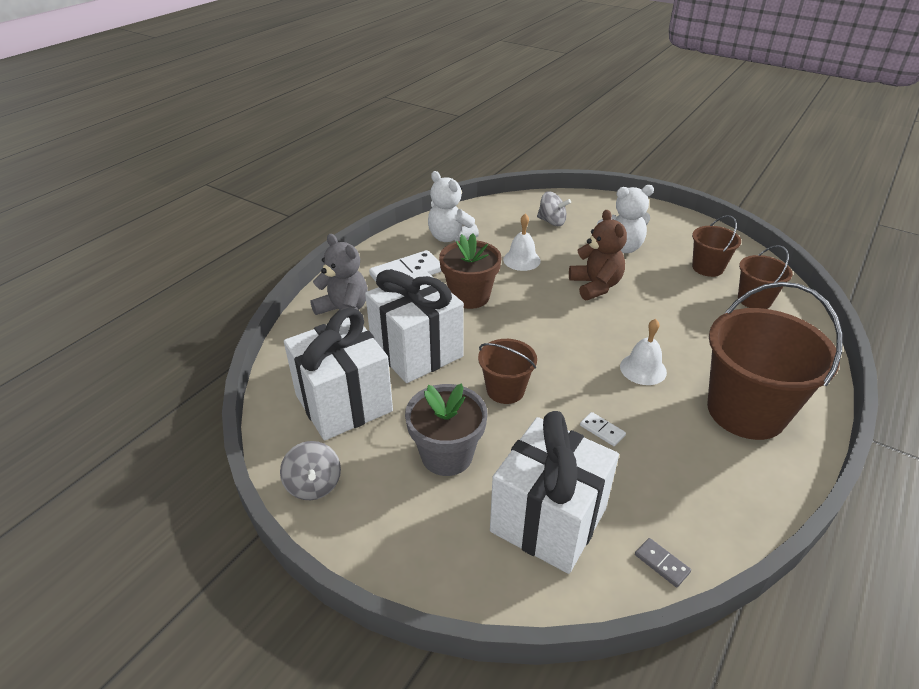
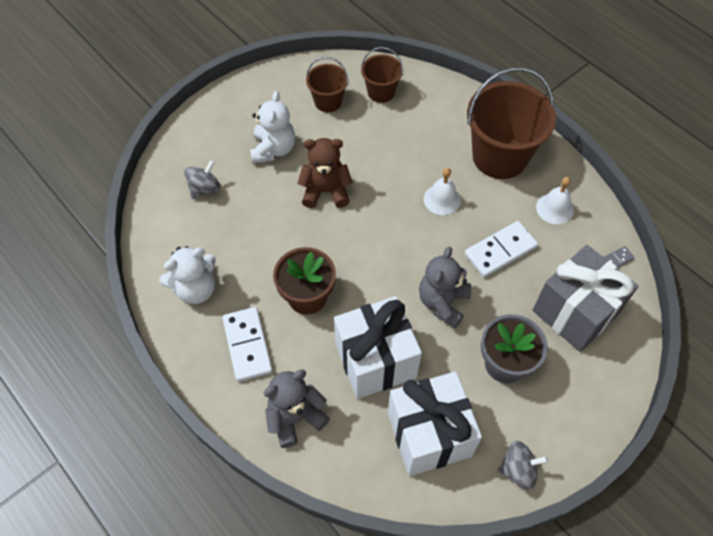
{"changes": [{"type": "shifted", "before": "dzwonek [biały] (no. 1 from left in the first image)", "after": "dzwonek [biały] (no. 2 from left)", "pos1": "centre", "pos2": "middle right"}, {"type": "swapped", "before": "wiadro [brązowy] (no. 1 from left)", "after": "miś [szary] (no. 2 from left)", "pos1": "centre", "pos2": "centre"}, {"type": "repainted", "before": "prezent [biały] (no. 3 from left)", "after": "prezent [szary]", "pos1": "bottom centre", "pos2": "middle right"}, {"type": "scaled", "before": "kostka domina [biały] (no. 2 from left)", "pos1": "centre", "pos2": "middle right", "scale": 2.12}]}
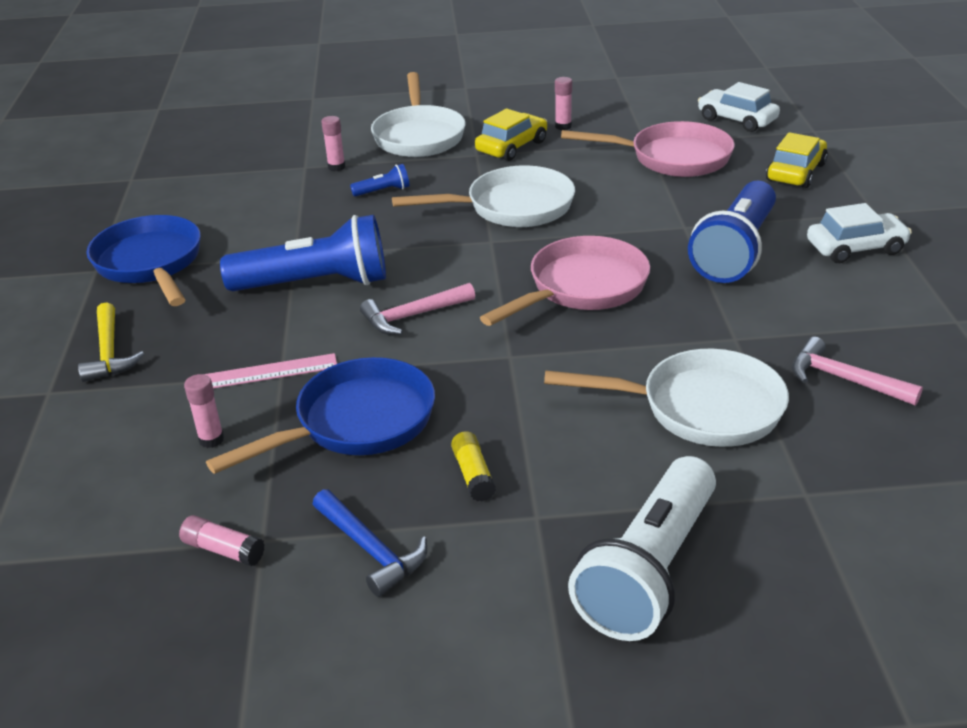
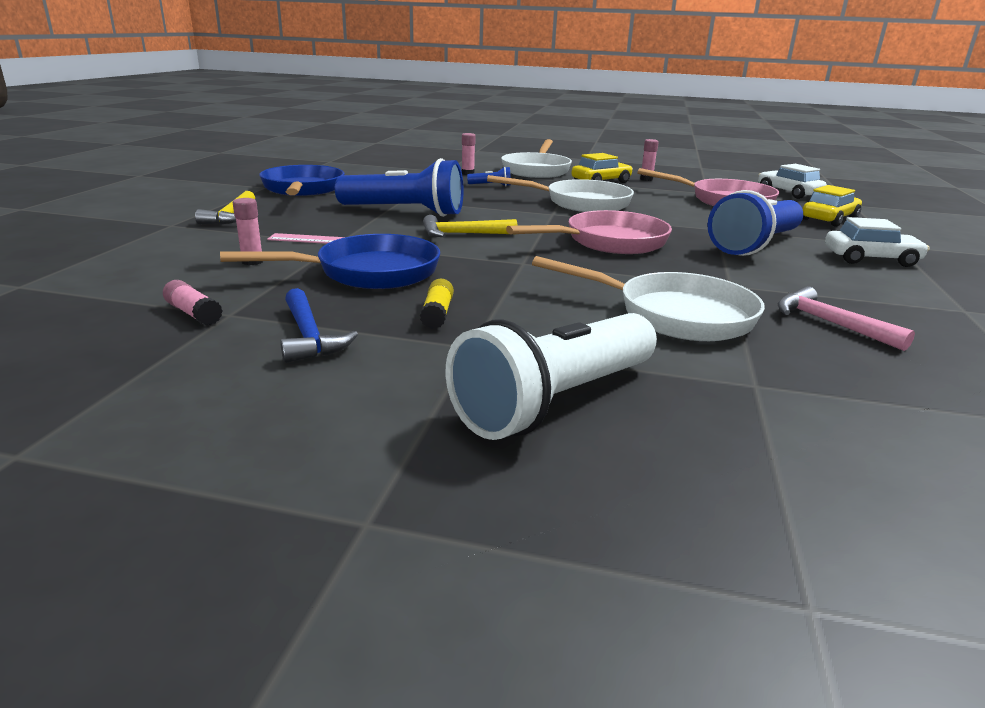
{"changes": [{"type": "repainted", "before": "młotek [różowy] (no. 1 from left)", "after": "młotek [żółty] (no. 2 from left)", "pos1": "centre", "pos2": "top centre"}]}
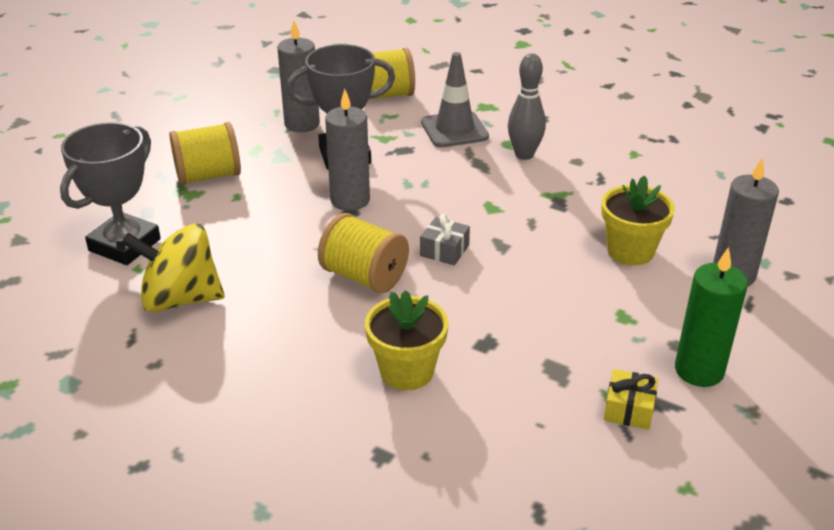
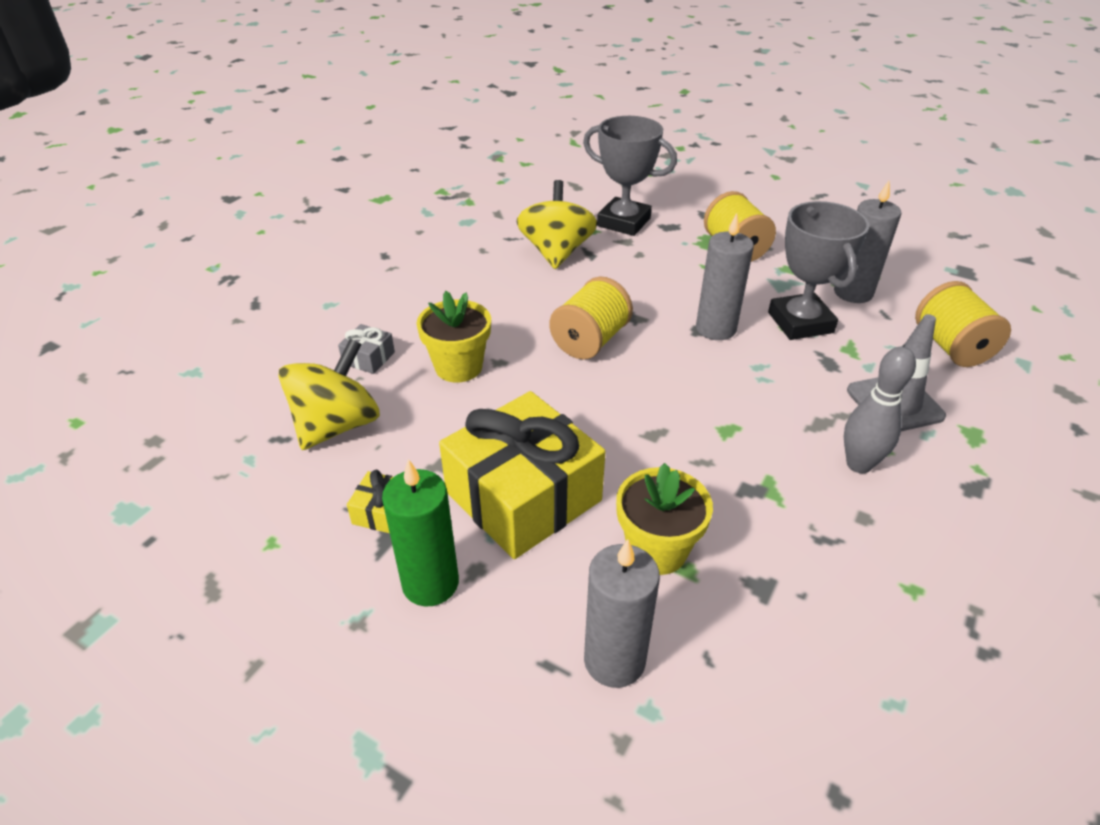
{"changes": [{"type": "shifted", "before": "prezent [szary]", "pos1": "centre", "pos2": "middle left"}, {"type": "new", "after": "bączek [żółty] (no. 1 from left)", "pos2": "middle left"}, {"type": "new", "after": "prezent [żółty] (no. 2 from left)", "pos2": "centre"}]}
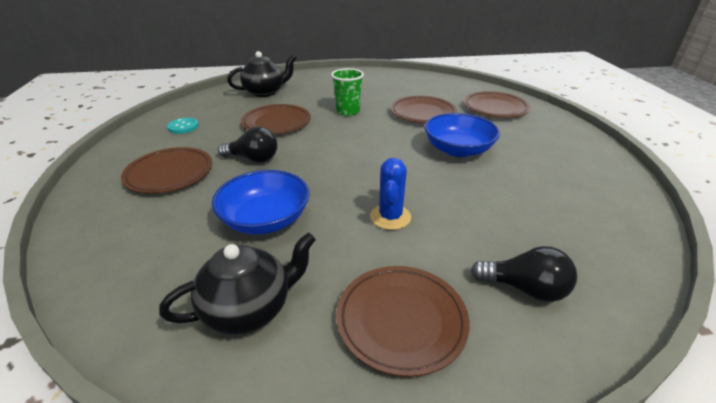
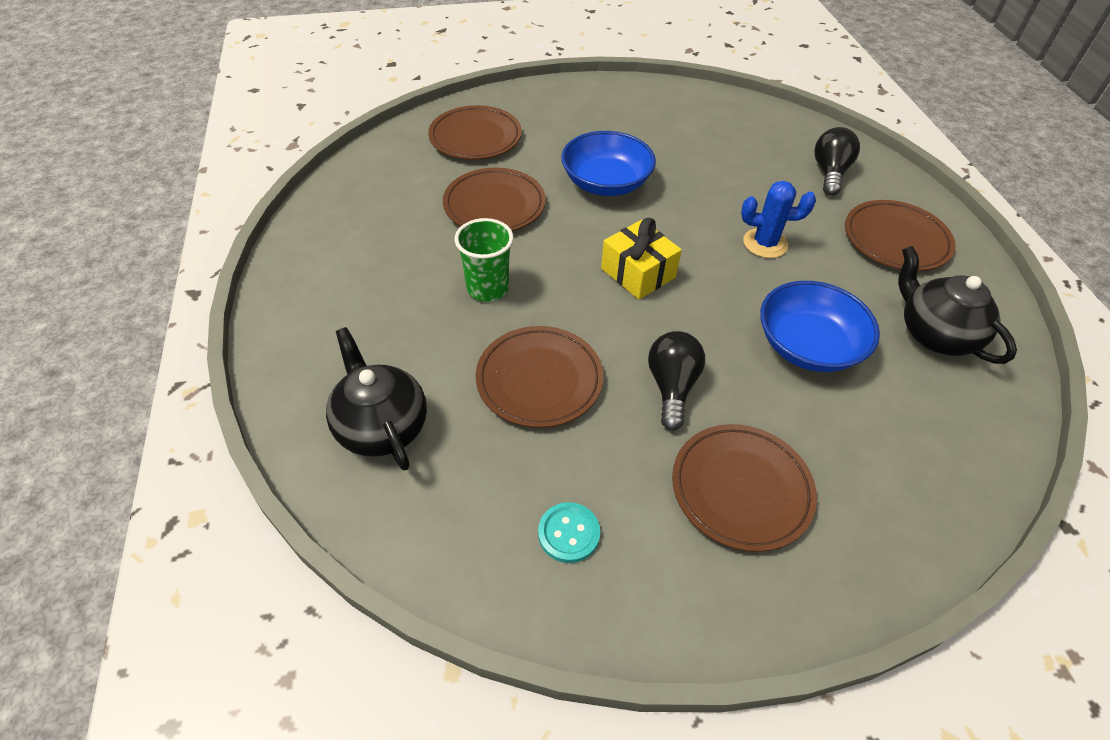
{"changes": [{"type": "new", "after": "prezent [żółty]", "pos2": "centre"}]}
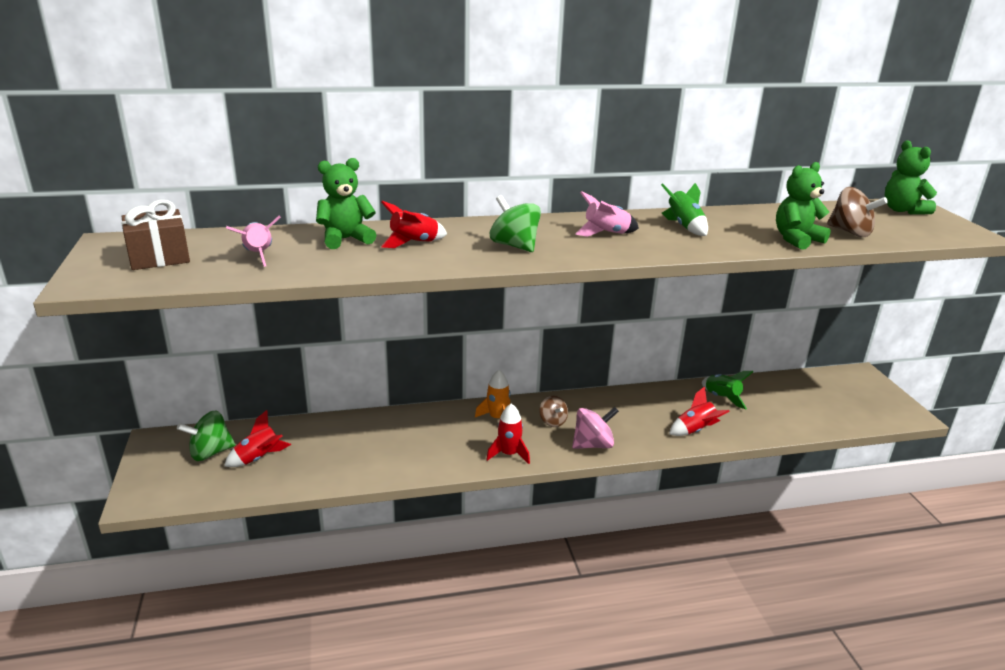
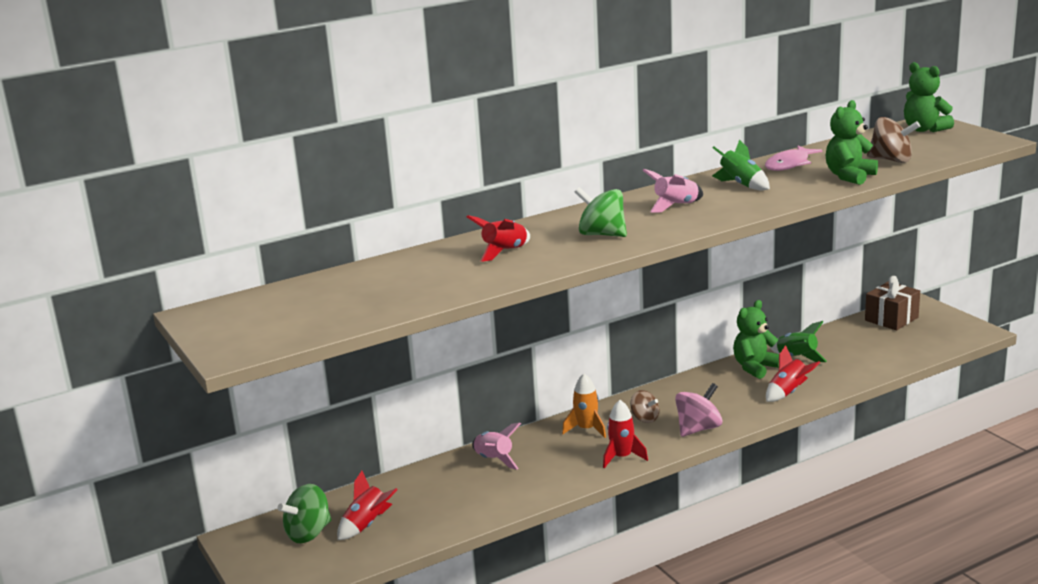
{"changes": [{"type": "shifted", "before": "miś [zielony] (no. 1 from left)", "pos1": "top centre", "pos2": "middle right"}, {"type": "shifted", "before": "prezent [brązowy]", "pos1": "middle left", "pos2": "middle right"}, {"type": "shifted", "before": "rakieta [różowy] (no. 1 from left)", "pos1": "middle left", "pos2": "bottom centre"}, {"type": "new", "after": "ryba [różowy]", "pos2": "top right"}]}
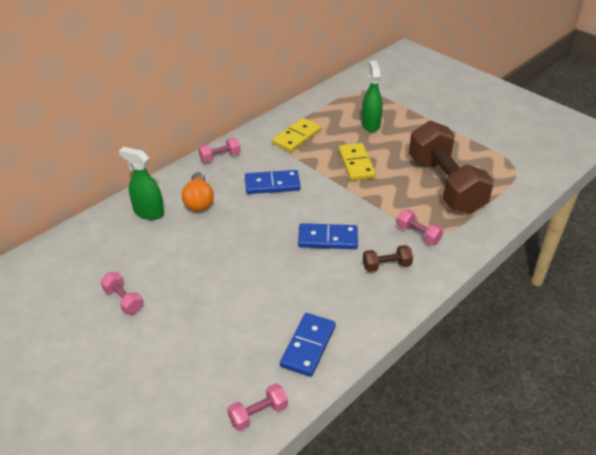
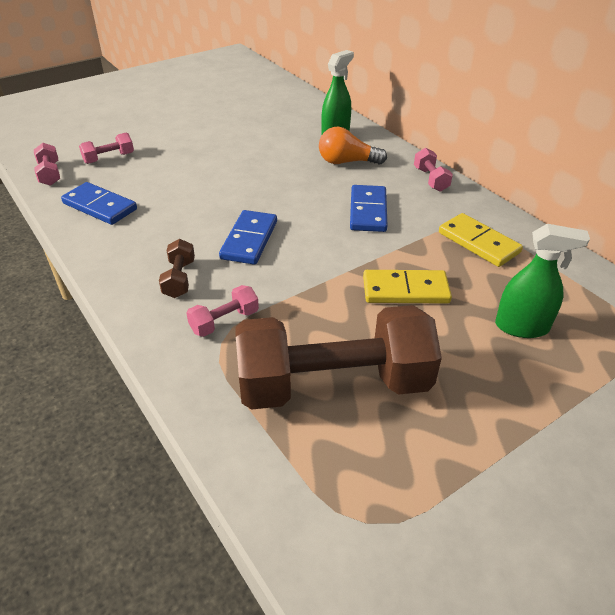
{"changes": [{"type": "shifted", "before": "hantel [różowy] (no. 1 from left in the first image)", "after": "hantel [różowy] (no. 2 from left)", "pos1": "middle left", "pos2": "top left"}]}
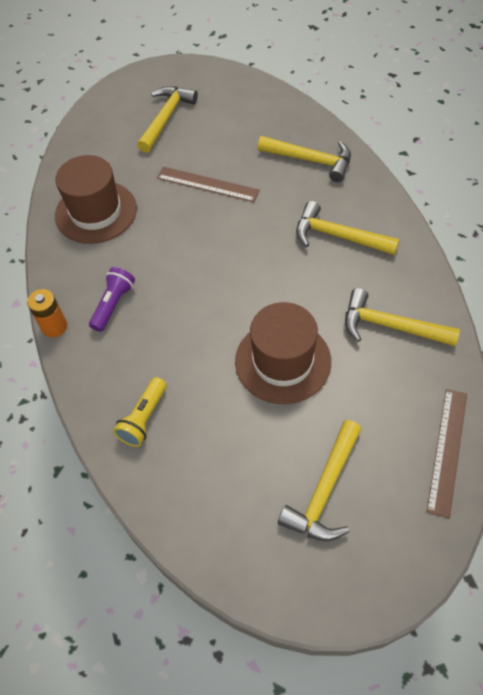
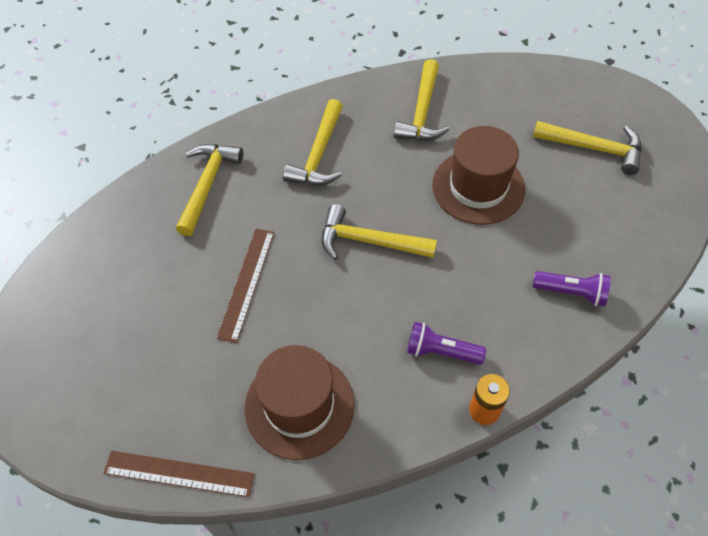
{"changes": [{"type": "shifted", "before": "młotek [żółty] (no. 1 from left in the first image)", "after": "młotek [żółty] (no. 3 from left)", "pos1": "top centre", "pos2": "centre"}, {"type": "repainted", "before": "latarka [żółty]", "after": "latarka [fioletowy] (no. 2 from left)", "pos1": "middle left", "pos2": "middle right"}, {"type": "shifted", "before": "linijka [brązowy] (no. 2 from left in the first image)", "after": "linijka [brązowy] (no. 1 from left)", "pos1": "middle right", "pos2": "bottom left"}]}
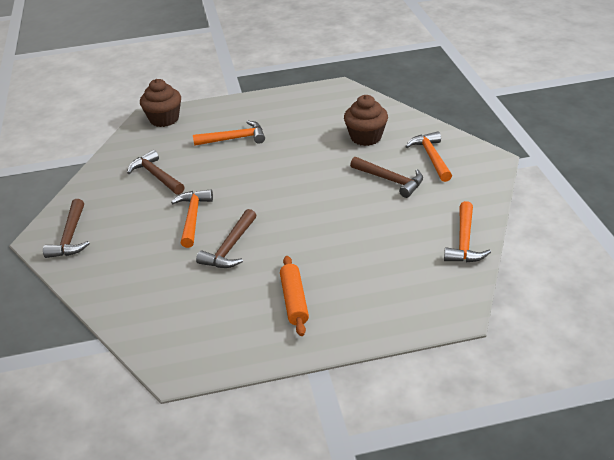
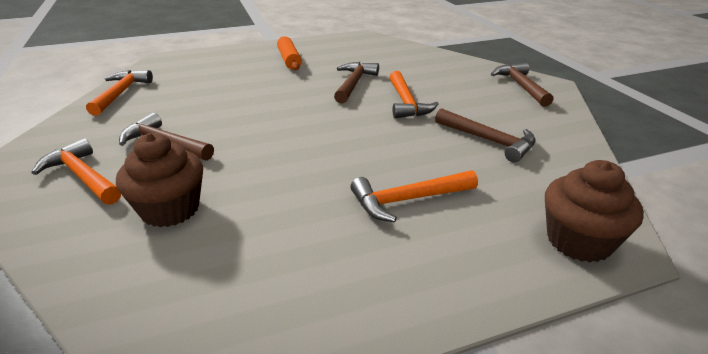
{"changes": [{"type": "rotated", "before": "młotek [pomarańczowy] (no. 3 from left in the first image)", "pos1": "middle right", "pos2": "middle left", "turn": 150}]}
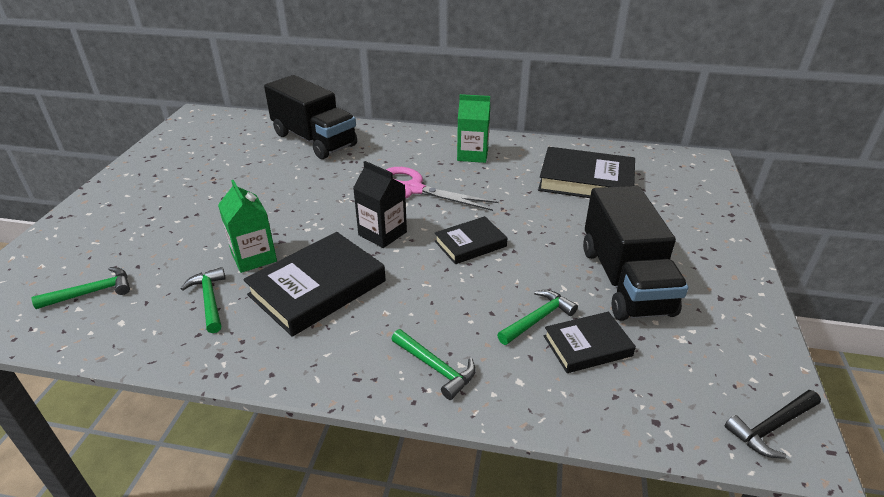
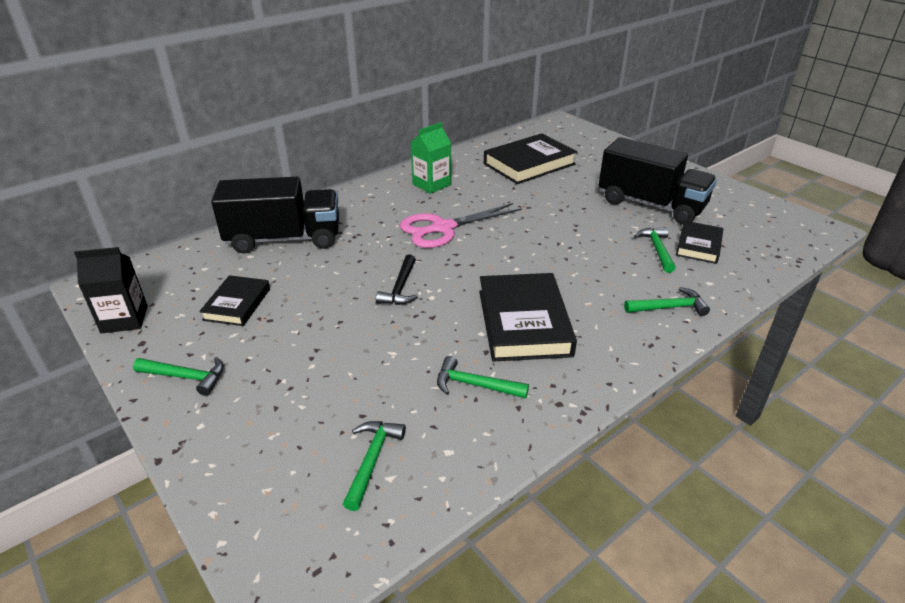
{"changes": [{"type": "shifted", "before": "karton mleka [czarny]", "pos1": "centre", "pos2": "middle left"}, {"type": "gone", "before": "karton mleka [zielony] (no. 1 from left)", "pos1": "middle left"}, {"type": "shifted", "before": "książka [czarny] (no. 2 from left in the first image)", "after": "książka [czarny] (no. 1 from left)", "pos1": "centre", "pos2": "middle left"}, {"type": "shifted", "before": "młotek [czarny]", "pos1": "bottom right", "pos2": "centre"}, {"type": "new", "after": "młotek [zielony] (no. 1 from left)", "pos2": "middle left"}]}
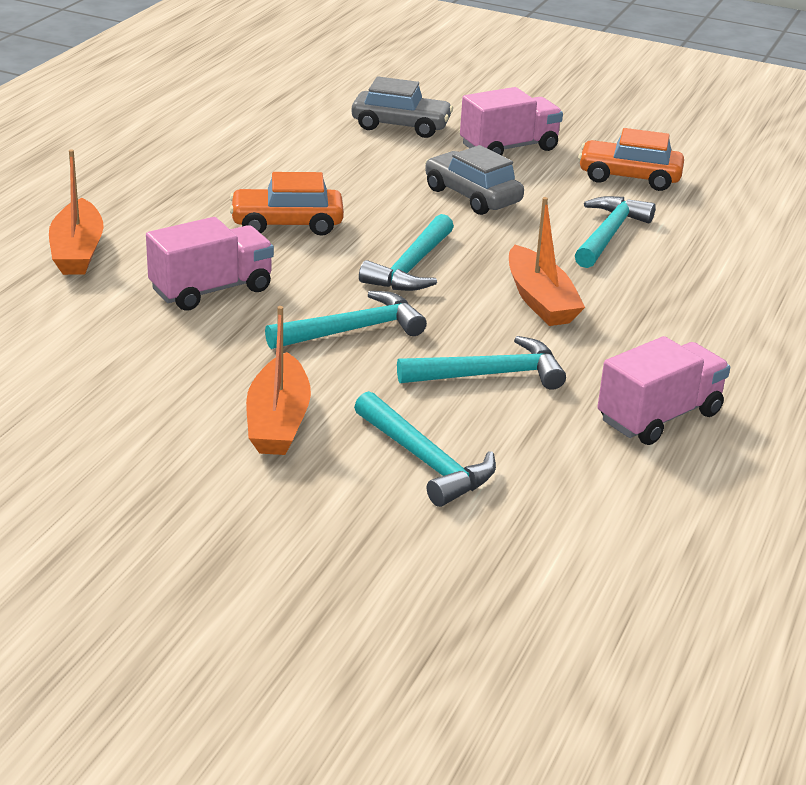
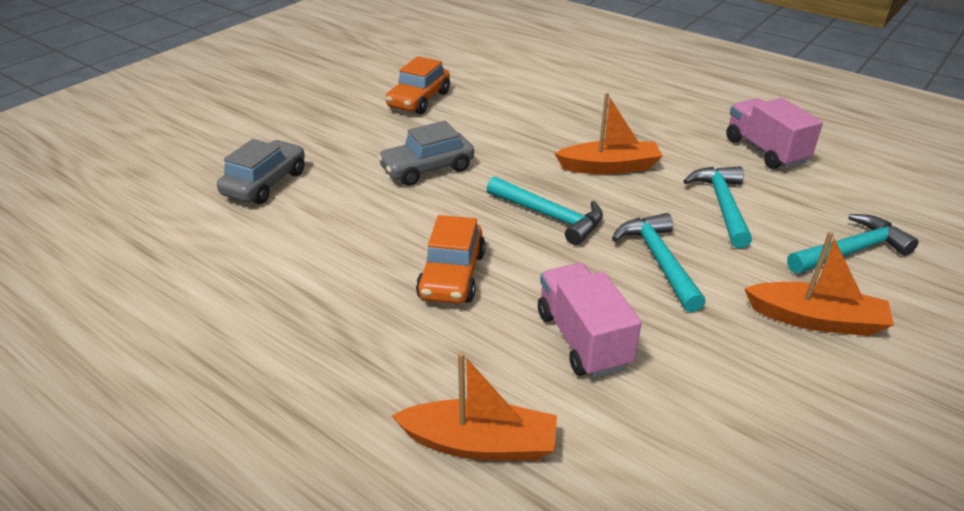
{"changes": [{"type": "gone", "before": "ciężarówka [różowy] (no. 2 from left)", "pos1": "top centre"}, {"type": "gone", "before": "młotek [turkusowy] (no. 5 from left)", "pos1": "top right"}]}
